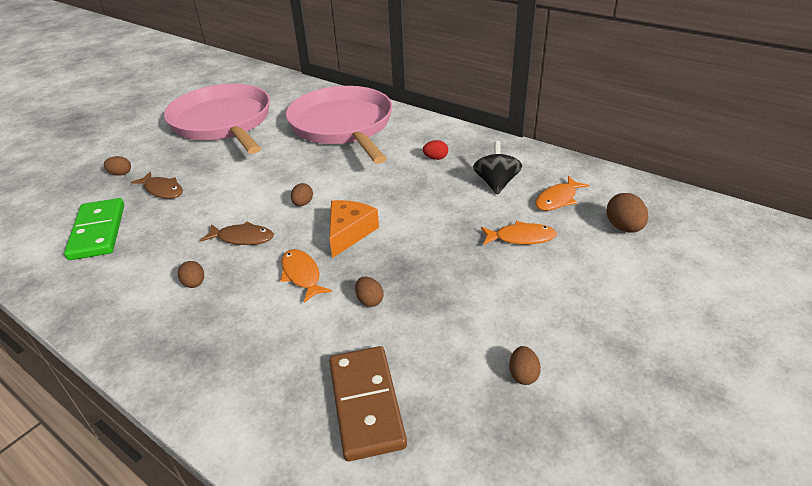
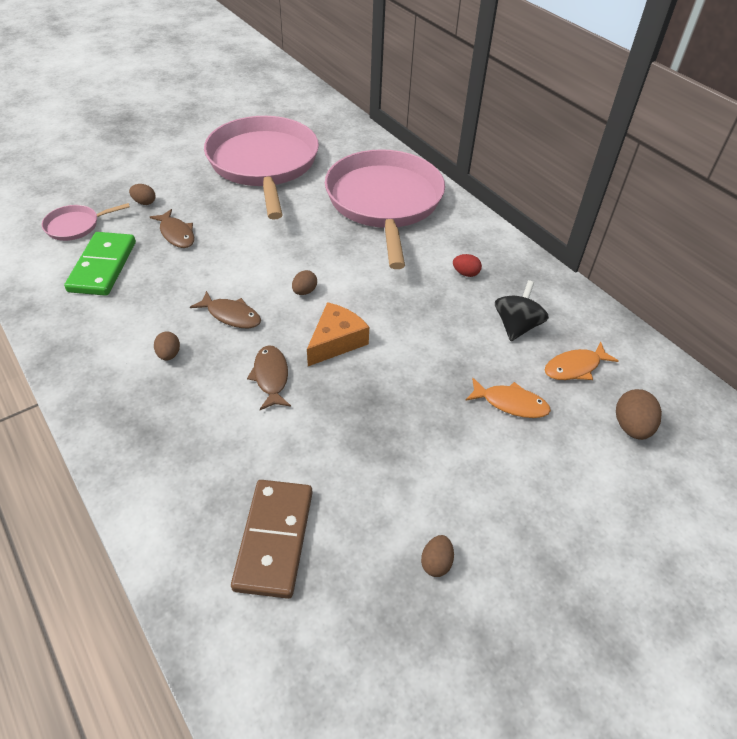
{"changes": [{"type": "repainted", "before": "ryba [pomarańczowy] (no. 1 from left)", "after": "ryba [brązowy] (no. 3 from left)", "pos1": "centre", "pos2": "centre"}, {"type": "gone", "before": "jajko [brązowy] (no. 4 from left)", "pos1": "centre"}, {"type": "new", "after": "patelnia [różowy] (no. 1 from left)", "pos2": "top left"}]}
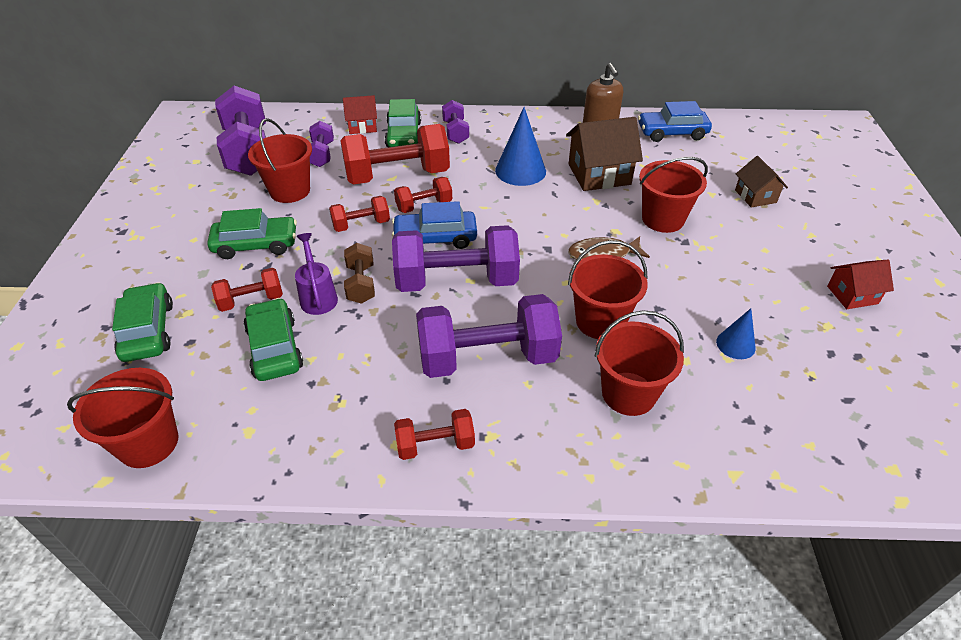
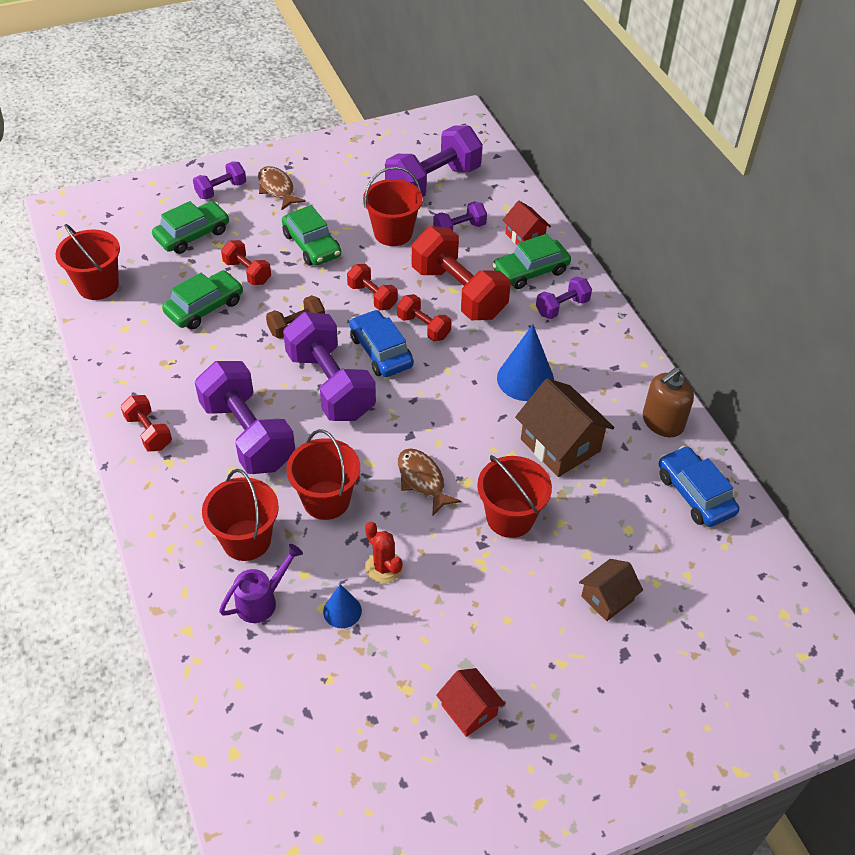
{"changes": [{"type": "shifted", "before": "konewka [fioletowy]", "pos1": "middle left", "pos2": "bottom left"}, {"type": "new", "after": "hantel [fioletowy] (no. 1 from left)", "pos2": "top left"}, {"type": "new", "after": "ryba [brązowy] (no. 1 from left)", "pos2": "top left"}, {"type": "new", "after": "kaktus [czerwony]", "pos2": "centre"}]}
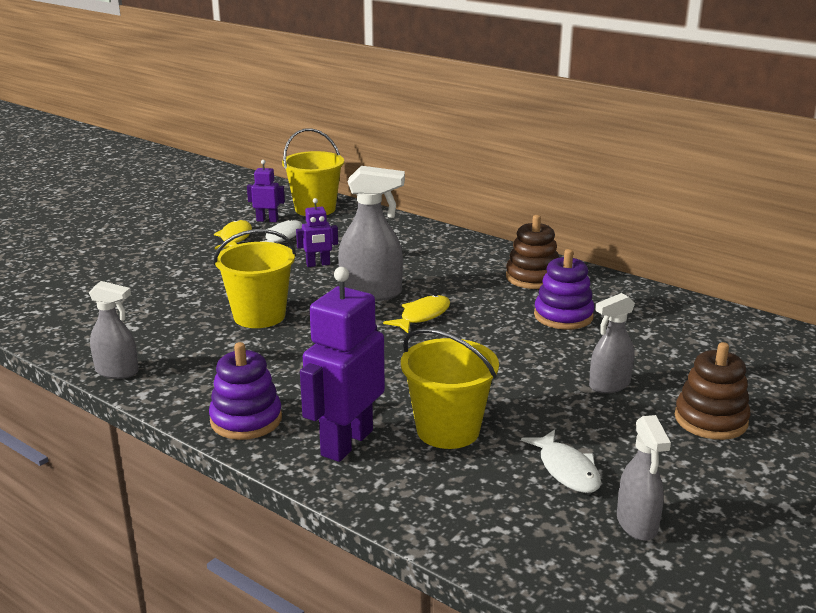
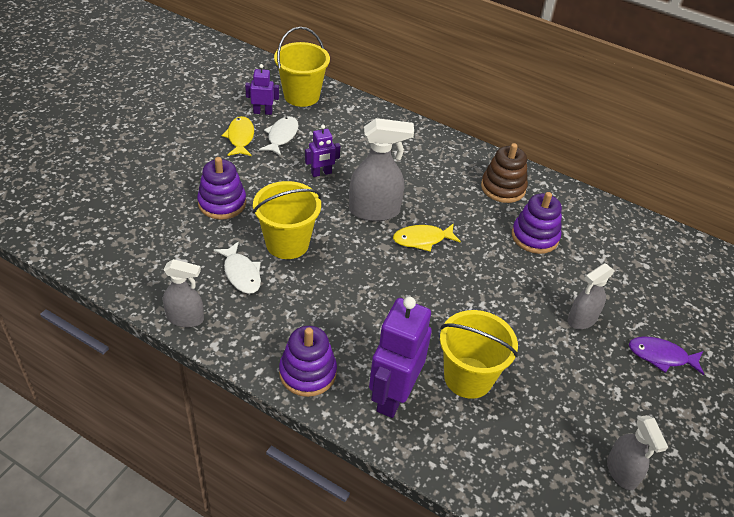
{"changes": [{"type": "rotated", "before": "ryba [żółty] (no. 2 from left)", "pos1": "centre", "pos2": "centre", "turn": -135}, {"type": "swapped", "before": "zabawka nakładanka [brązowy] (no. 2 from left)", "after": "ryba [fioletowy]", "pos1": "middle right", "pos2": "bottom right"}, {"type": "shifted", "before": "ryba [biały] (no. 2 from left in the first image)", "after": "ryba [biały] (no. 1 from left)", "pos1": "bottom right", "pos2": "middle left"}, {"type": "new", "after": "zabawka nakładanka [fioletowy] (no. 1 from left)", "pos2": "middle left"}]}
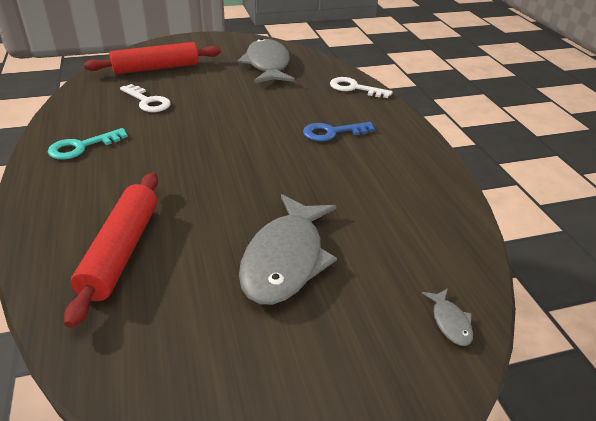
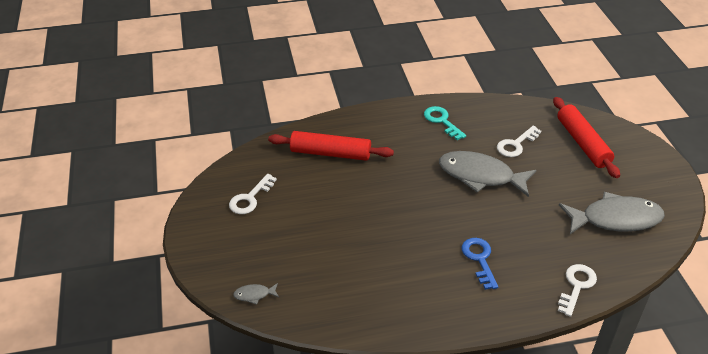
{"changes": [{"type": "shifted", "before": "ryba [szary] (no. 2 from left)", "pos1": "centre", "pos2": "middle right"}, {"type": "new", "after": "klucz [biały] (no. 1 from left)", "pos2": "centre"}]}
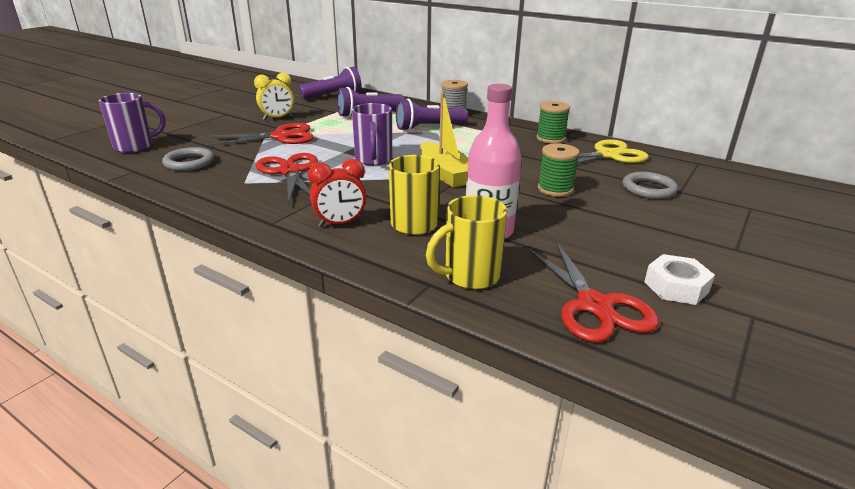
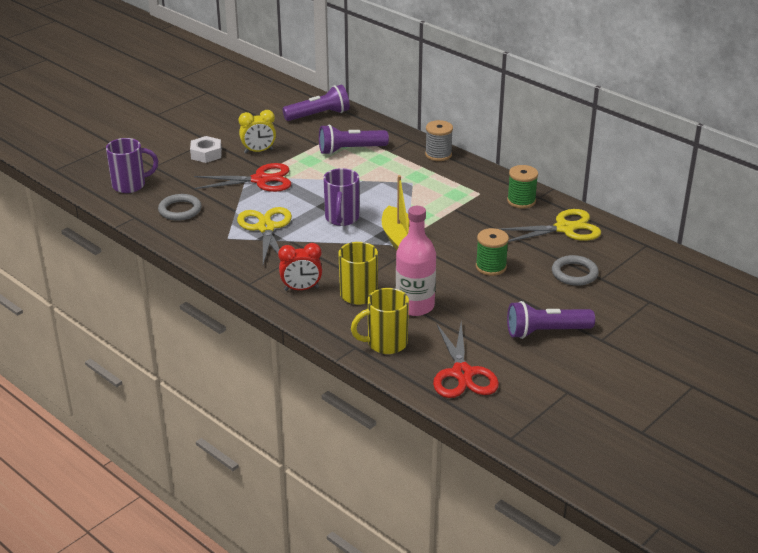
{"changes": [{"type": "shifted", "before": "latarka [fioletowy] (no. 3 from left)", "pos1": "top centre", "pos2": "middle right"}, {"type": "repainted", "before": "nożyczki [czerwony] (no. 2 from left)", "after": "nożyczki [żółty] (no. 1 from left)", "pos1": "centre", "pos2": "centre"}, {"type": "shifted", "before": "nakrętka [biały]", "pos1": "middle right", "pos2": "top left"}]}
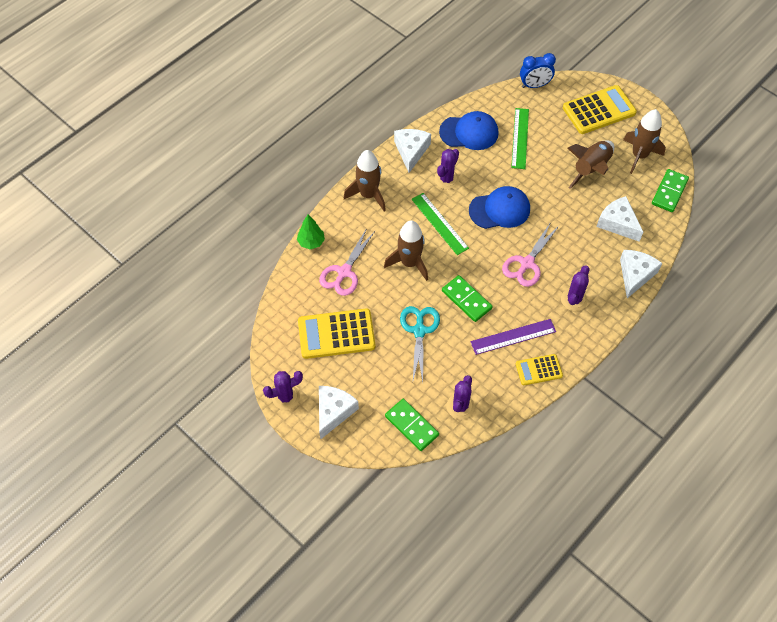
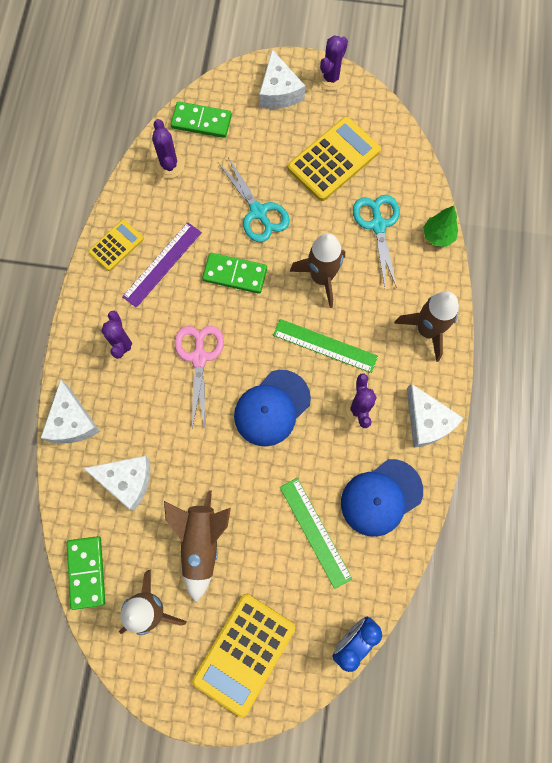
{"changes": [{"type": "repainted", "before": "nożyczki [różowy] (no. 1 from left)", "after": "nożyczki [turkusowy] (no. 2 from left)", "pos1": "centre", "pos2": "top right"}]}
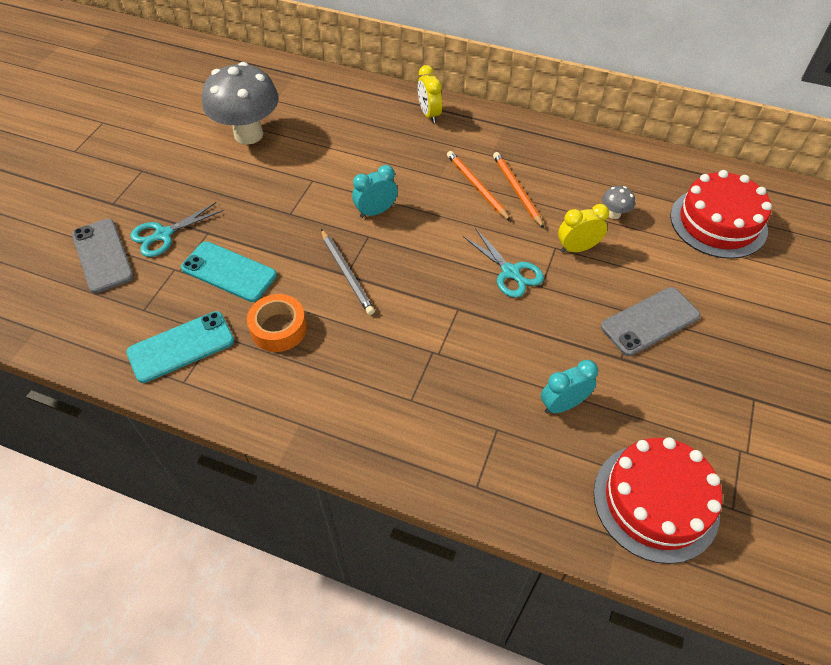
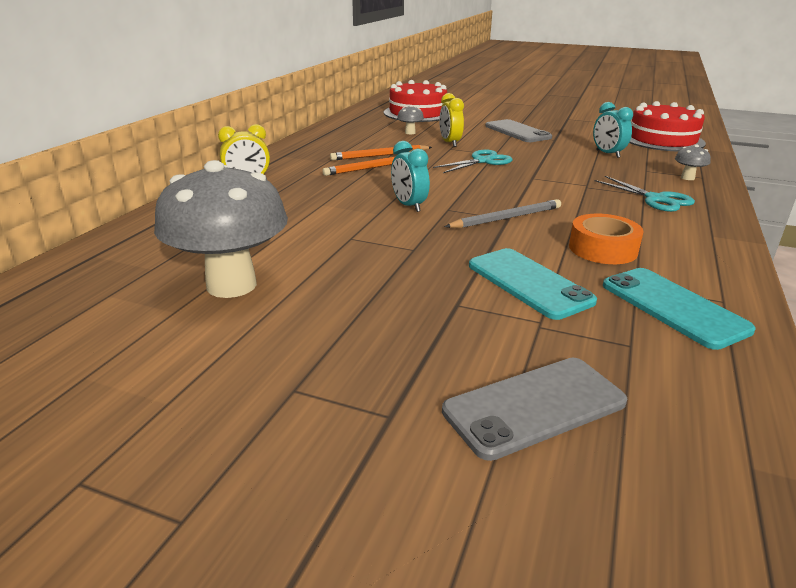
{"changes": [{"type": "shifted", "before": "nożyczki [turkusowy] (no. 1 from left in the first image)", "after": "nożyczki [turkusowy] (no. 2 from left)", "pos1": "middle left", "pos2": "top right"}, {"type": "rotated", "before": "telefon [turkusowy] (no. 2 from left in the first image)", "pos1": "middle left", "pos2": "middle right", "turn": -60}, {"type": "new", "after": "grzyb [szary] (no. 3 from left)", "pos2": "top right"}]}
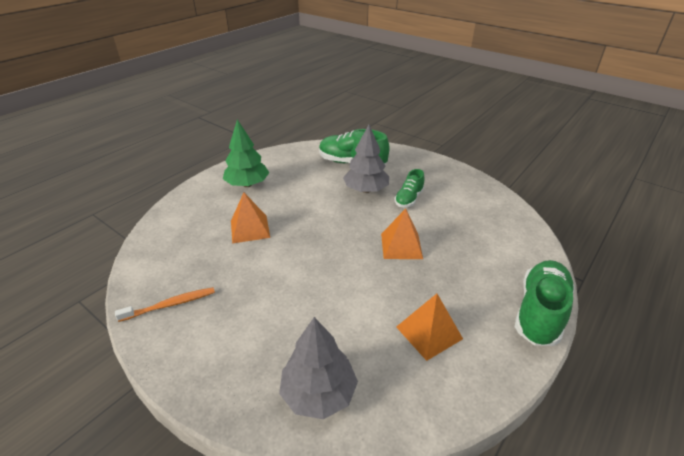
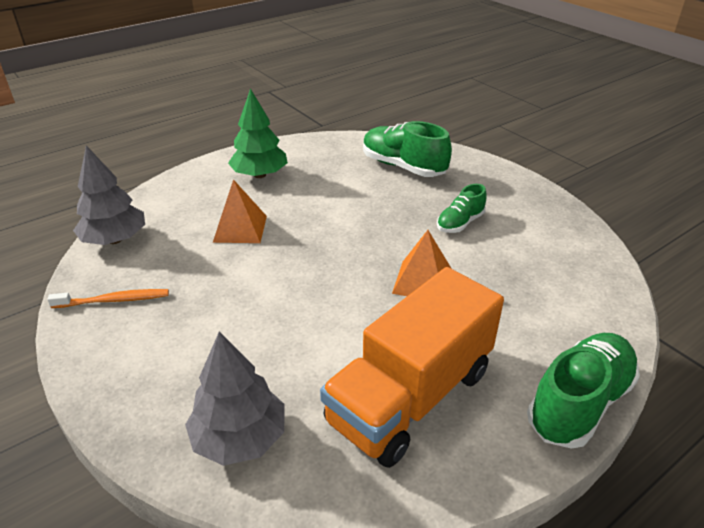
{"changes": [{"type": "shifted", "before": "drzewko [szary] (no. 2 from left in the first image)", "after": "drzewko [szary] (no. 1 from left)", "pos1": "centre", "pos2": "middle left"}, {"type": "swapped", "before": "piramida [pomarańczowy] (no. 3 from left)", "after": "ciężarówka [pomarańczowy]", "pos1": "bottom centre", "pos2": "bottom centre"}]}
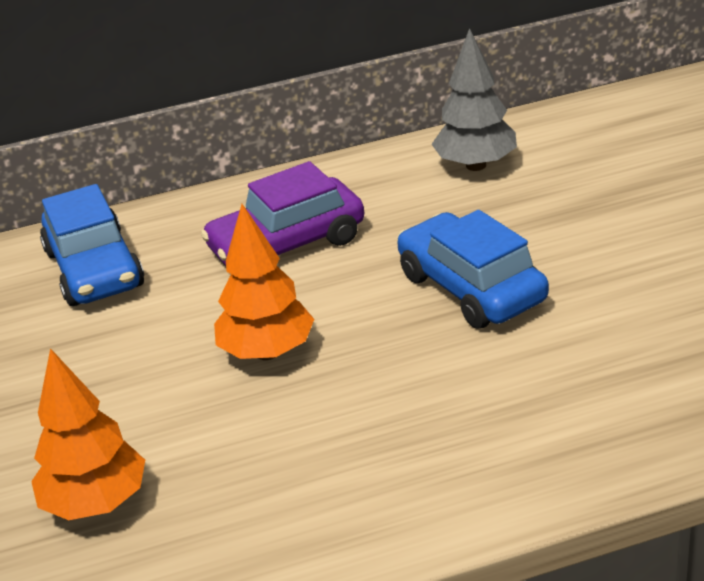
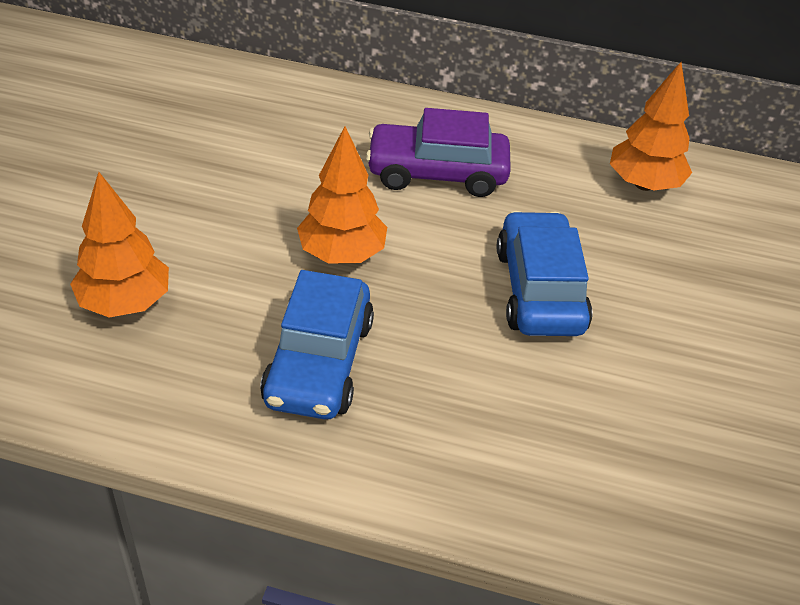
{"changes": [{"type": "repainted", "before": "drzewko [szary]", "after": "drzewko [pomarańczowy] (no. 3 from left)", "pos1": "top right", "pos2": "top right"}, {"type": "shifted", "before": "samochód [niebieski] (no. 1 from left)", "pos1": "middle left", "pos2": "centre"}]}
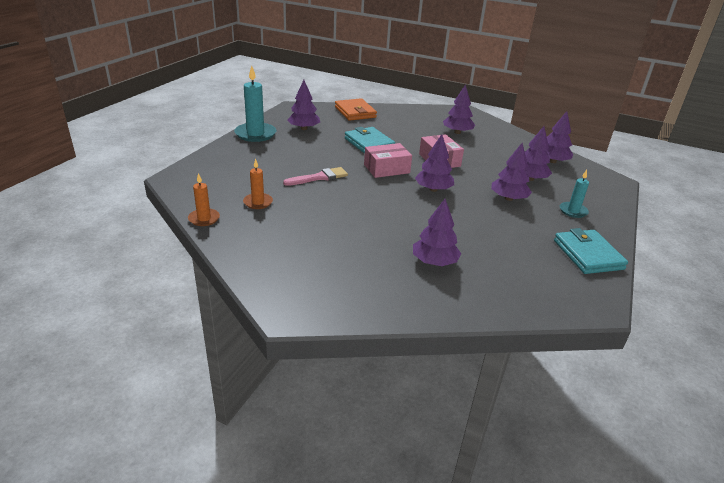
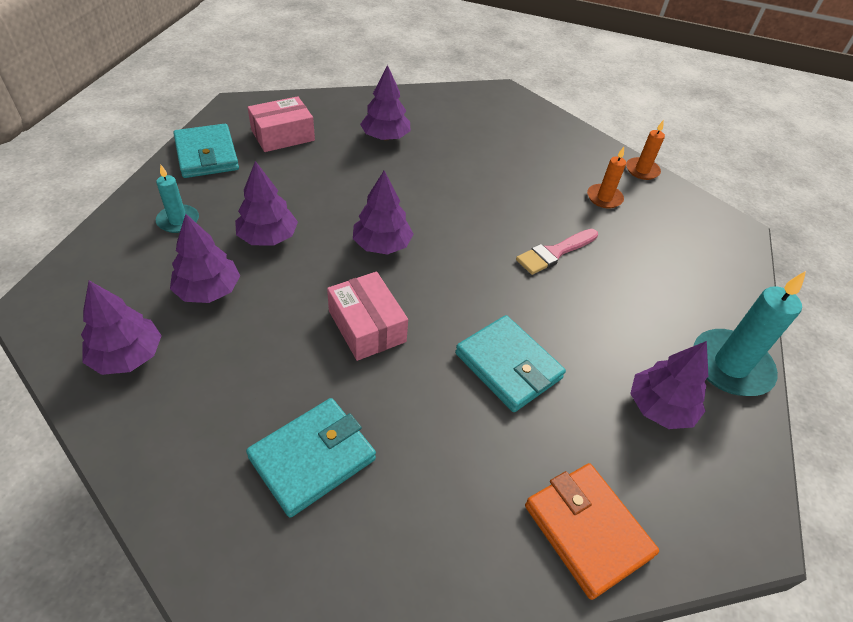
{"changes": [{"type": "swapped", "before": "drzewko [fioletowy] (no. 4 from left)", "after": "portfel [turkusowy] (no. 2 from left)", "pos1": "top centre", "pos2": "bottom centre"}, {"type": "shifted", "before": "pudełko [różowy] (no. 1 from left)", "pos1": "top centre", "pos2": "top left"}]}
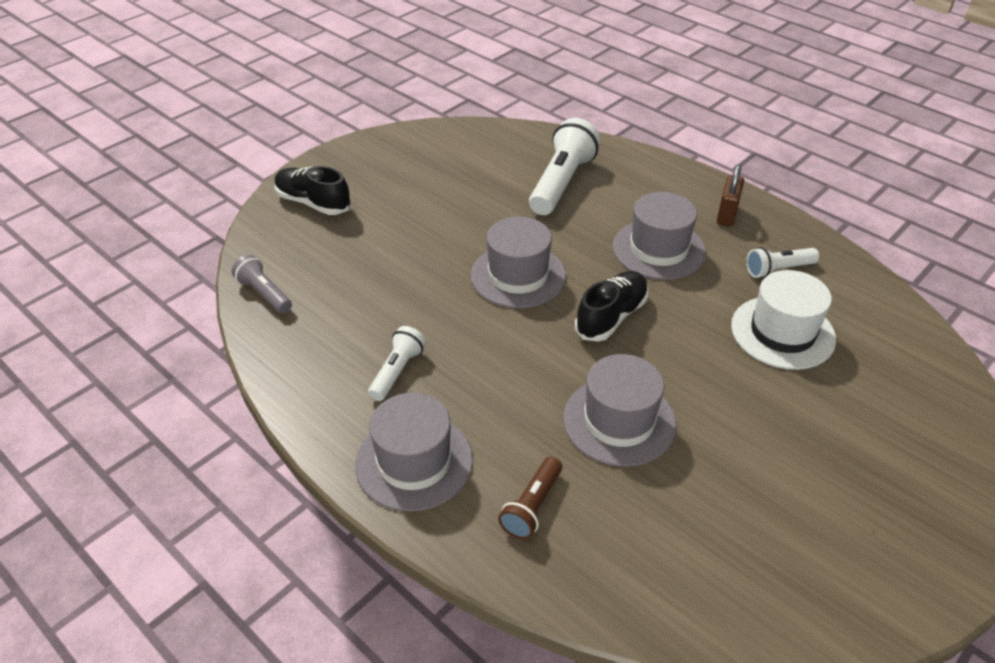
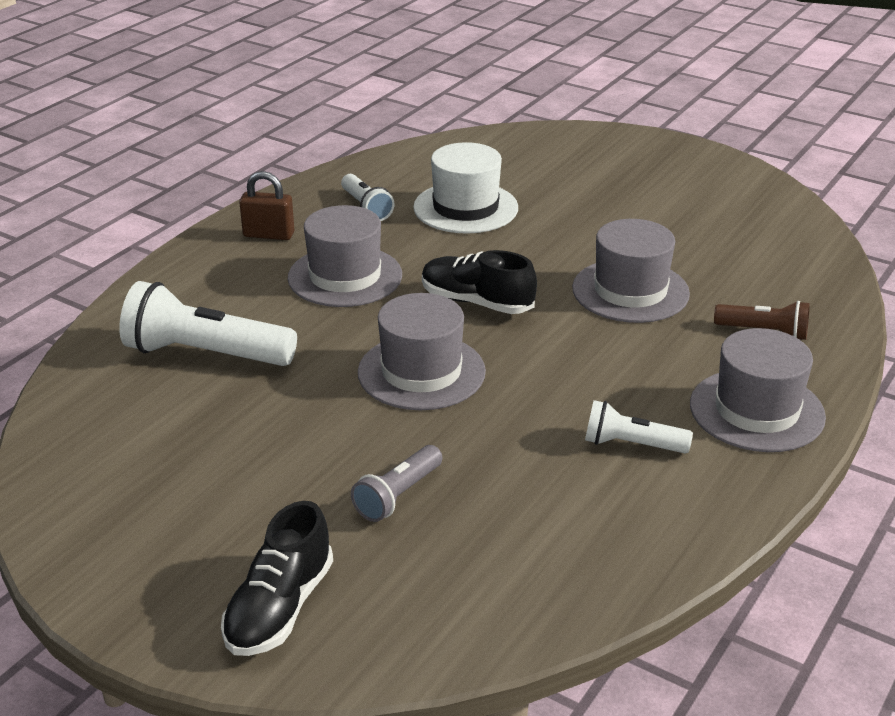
{"changes": [{"type": "shifted", "before": "latarka [szary]", "pos1": "middle left", "pos2": "bottom centre"}]}
